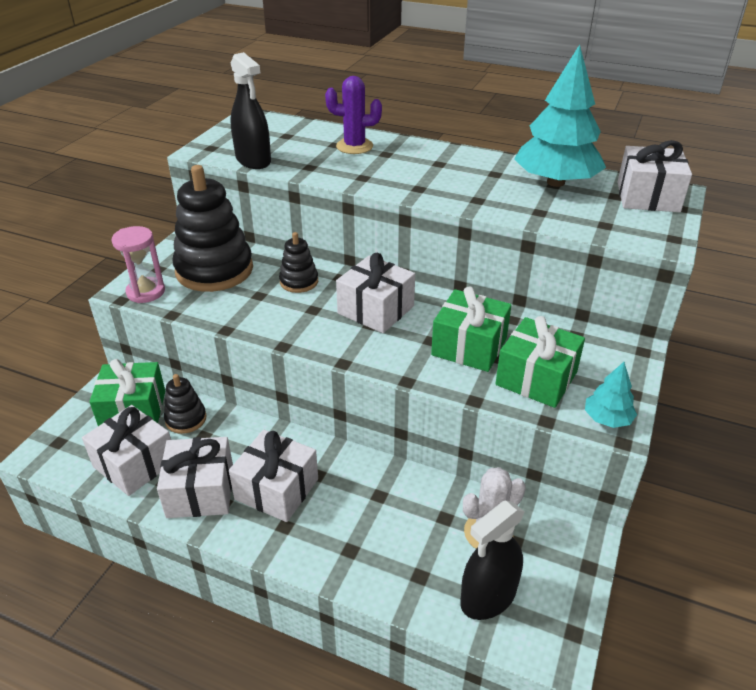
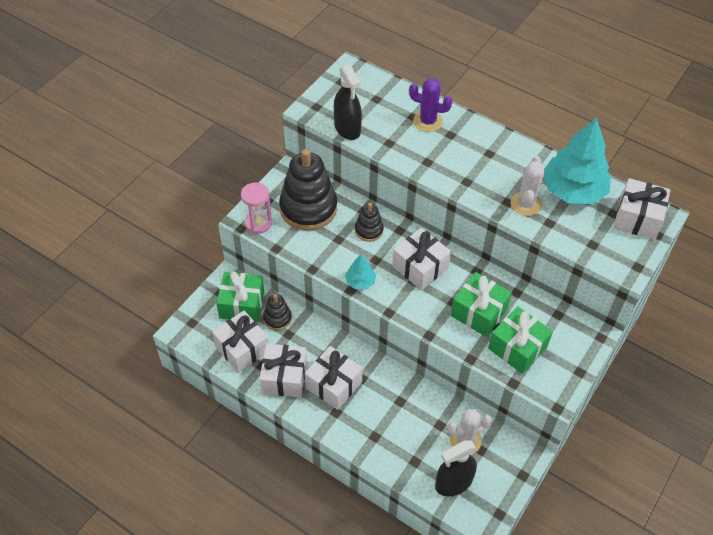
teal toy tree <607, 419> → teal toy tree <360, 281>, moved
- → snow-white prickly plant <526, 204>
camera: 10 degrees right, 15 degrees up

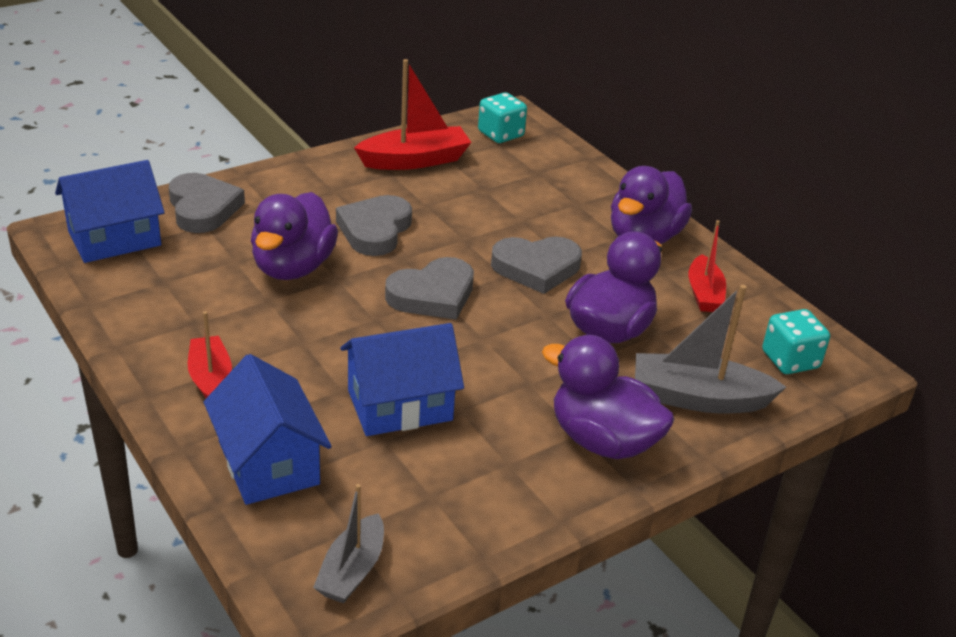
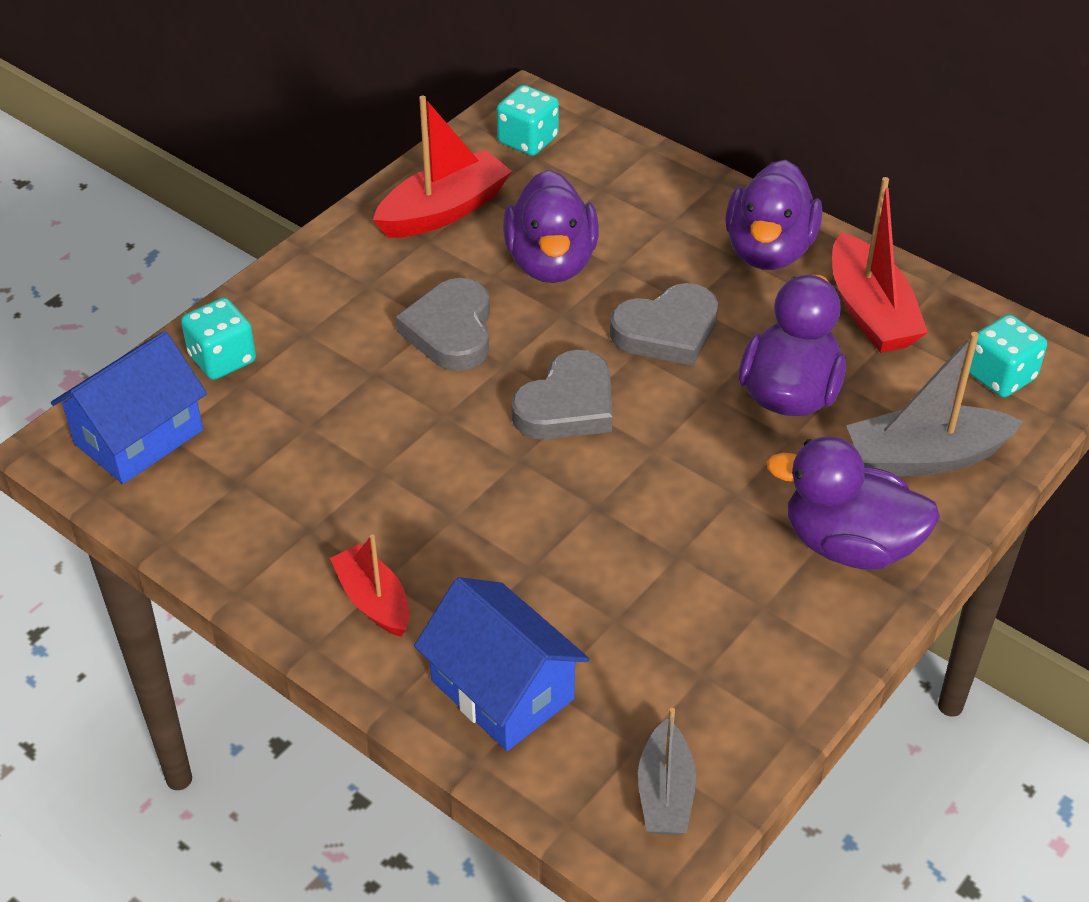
gray heart shape <203, 208> → teal die <222, 359>
violet rubber duck <293, 267> → violet rubber duck <551, 262>, moved
crimson boat <704, 293> → crimson boat <870, 312>, x1.57
royal blue toy house <400, 405> → -
camera: 15 degrees left, 10 degrees up

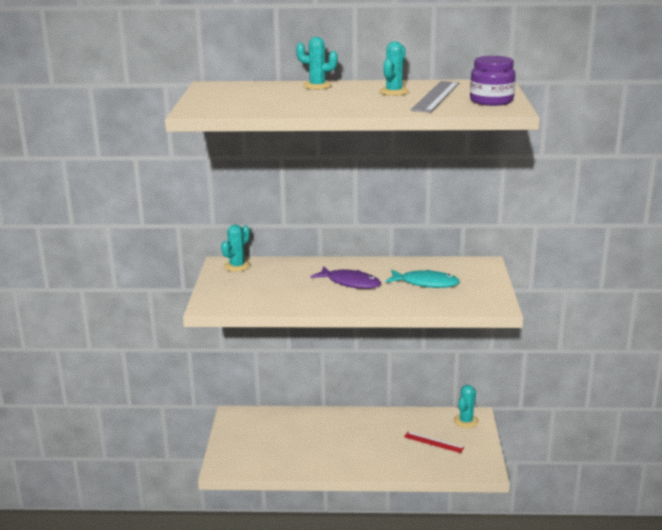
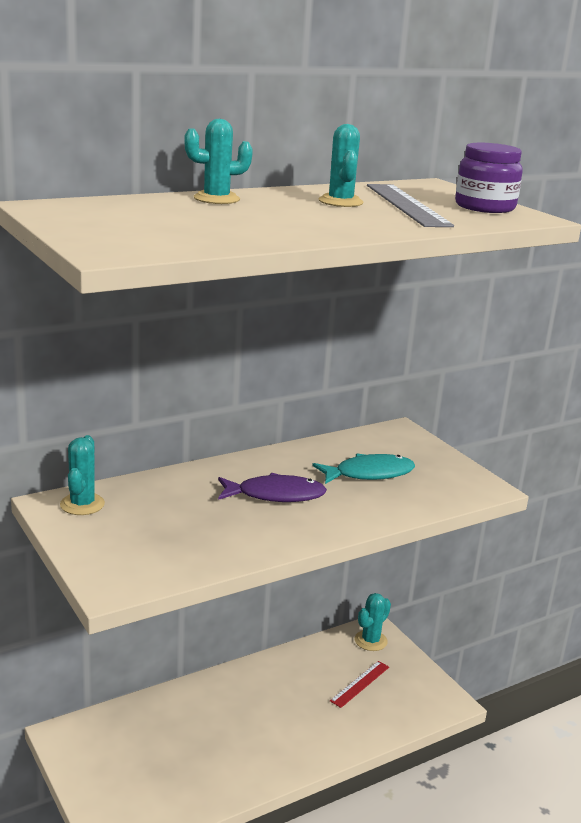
crimson measuring stick <433, 442> → crimson measuring stick <360, 684>, 45 degrees counterclockwise
teal prickly plant <466, 421> → teal prickly plant <370, 641>, 45 degrees clockwise
camera: 35 degrees left, 0 degrees up

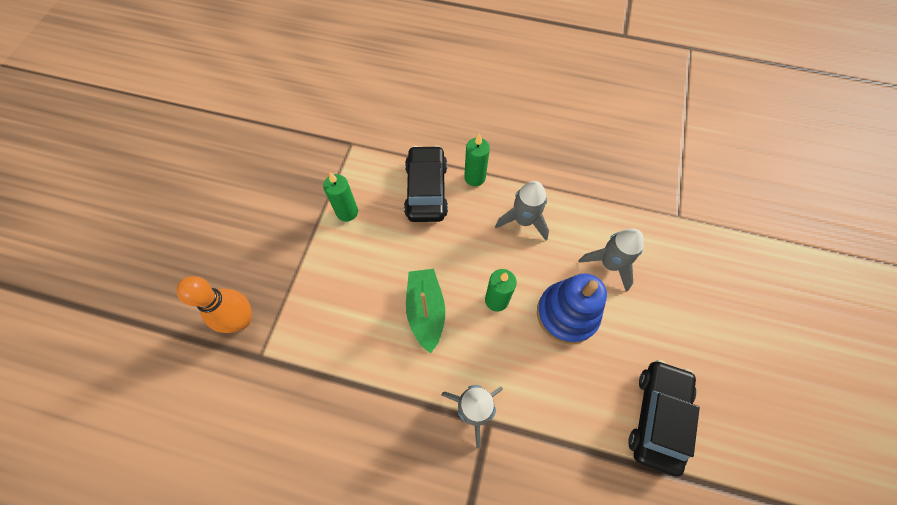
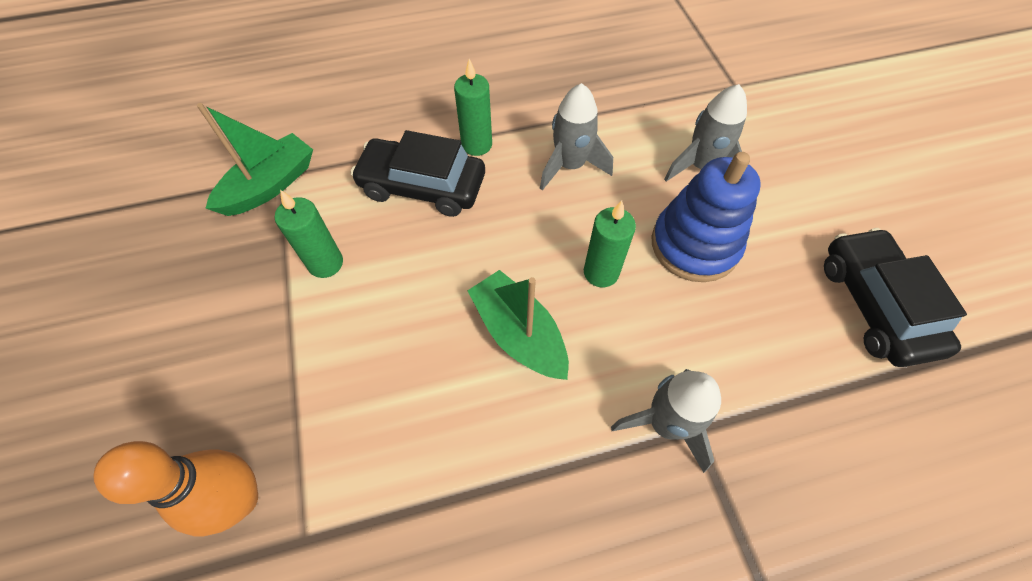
- → green boat <270, 185>
black toy car <426, 190> → black toy car <422, 186>, 45 degrees counterclockwise
camera: 30 degrees left, 5 degrees down

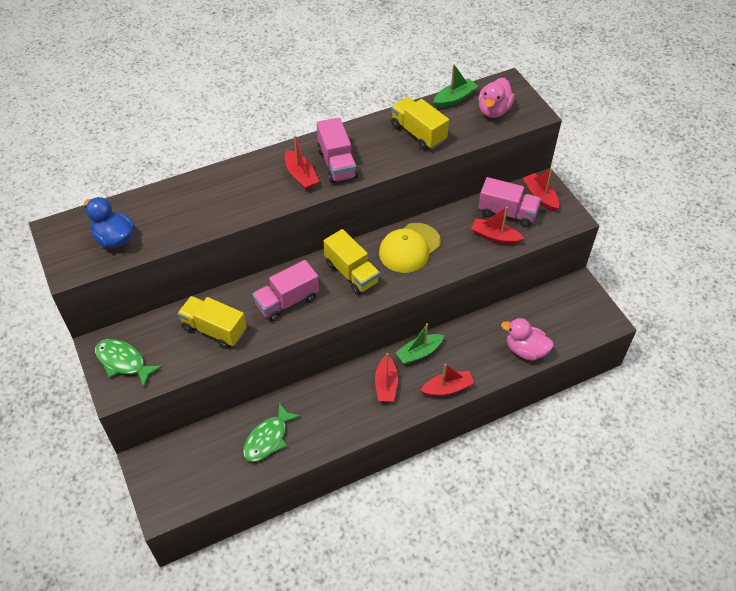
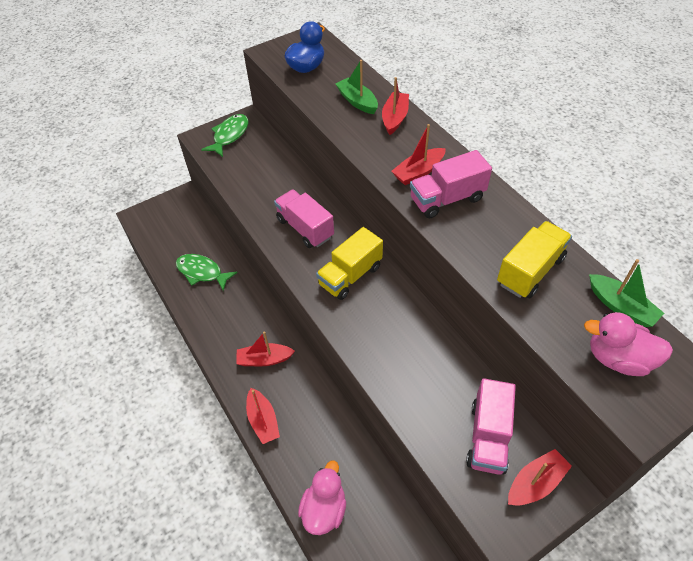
green boat <419, 353> → green boat <357, 101>, moved
crimson boat <495, 237> → crimson boat <395, 118>, moved
bright yellow lorry <214, 330> → -
bright yellow baseball cap <409, 248> → -
camera: 85 degrees right, 0 degrees up

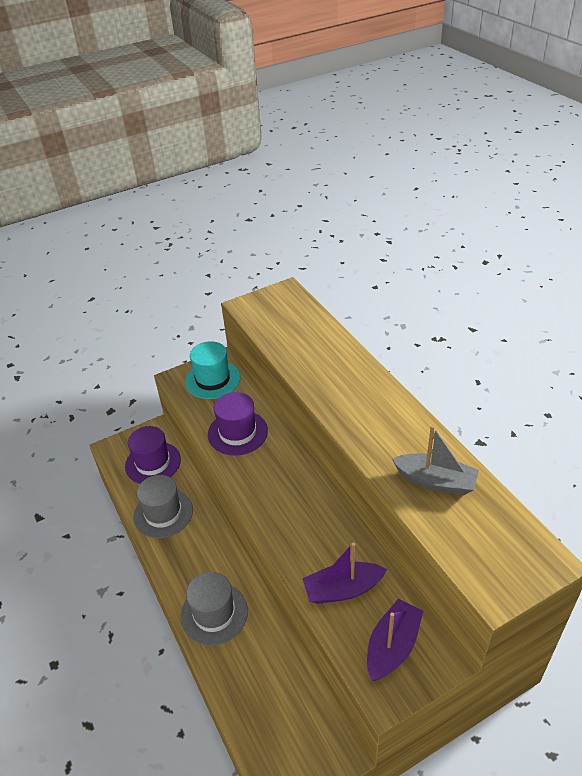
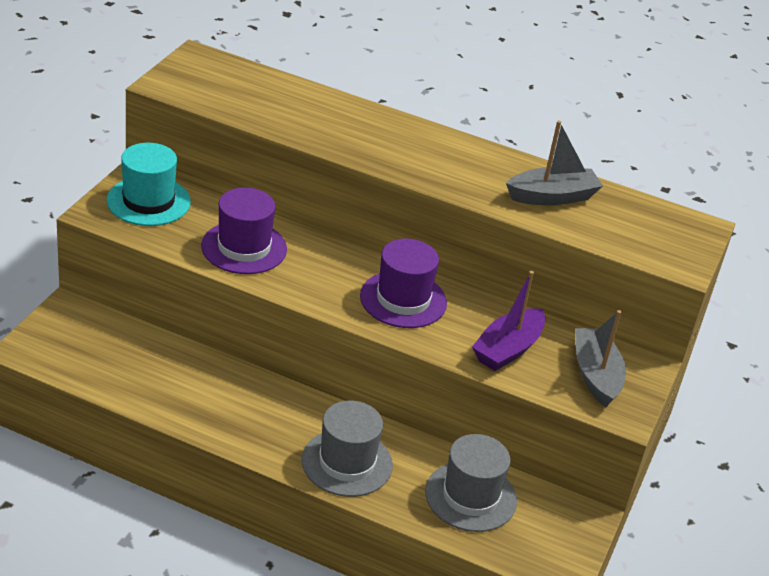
violet tall hat <153, 463> → violet tall hat <403, 299>, moved
gray tall hat <163, 513> → gray tall hat <470, 496>, moved
violet boat <392, 646> → gray boat <595, 375>
camera: 45 degrees left, 5 degrees down

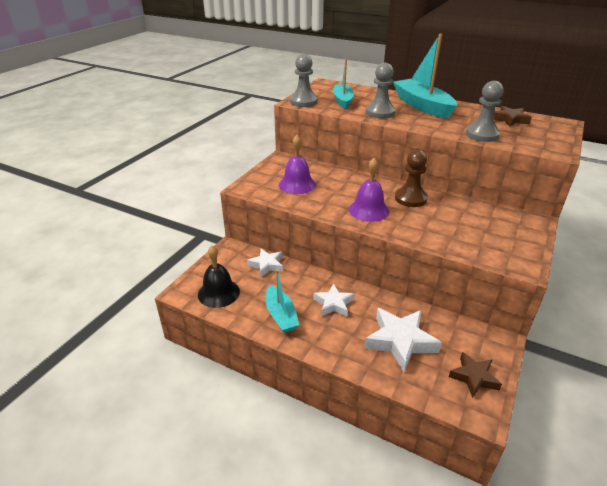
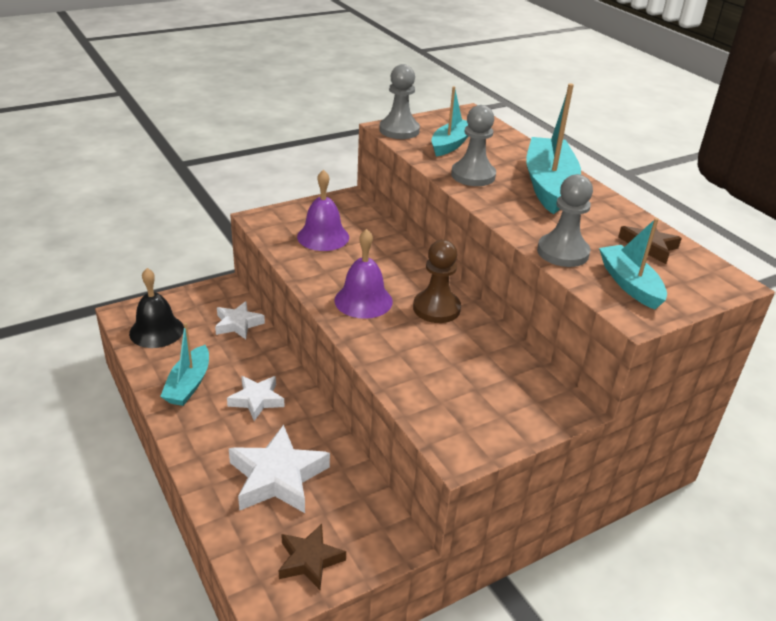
- → teal boat <629, 284>
camera: 30 degrees right, 0 degrees up

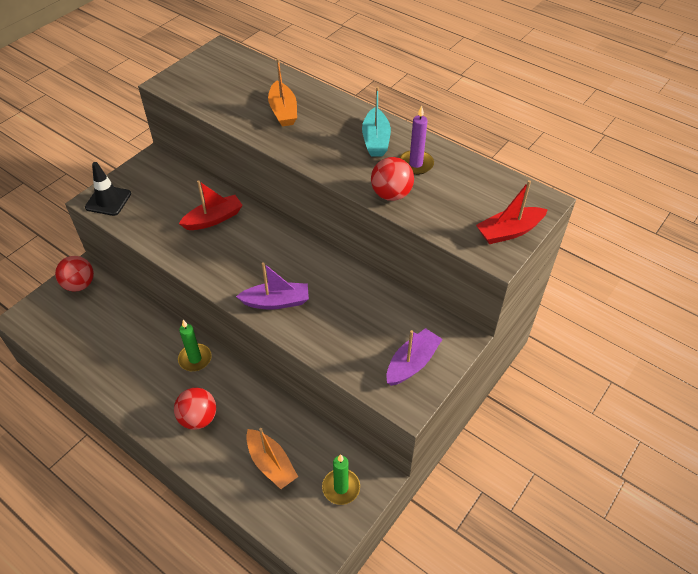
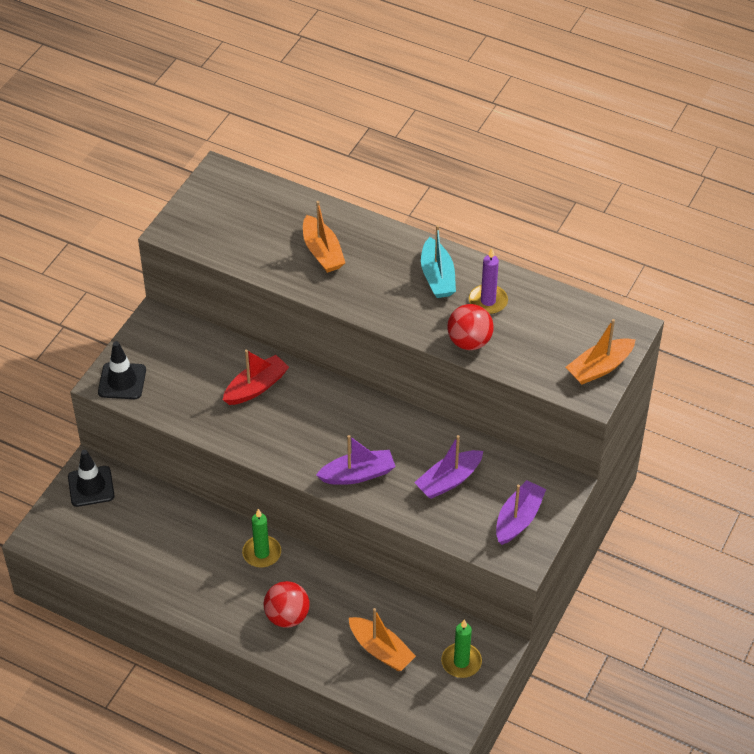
crimson ball <79, 284> → black traffic cone <91, 486>
- → violet boat <449, 480>
crimson boat <509, 231> → orange-coloured boat <599, 368>
camera: 10 degrees left, 0 degrees up

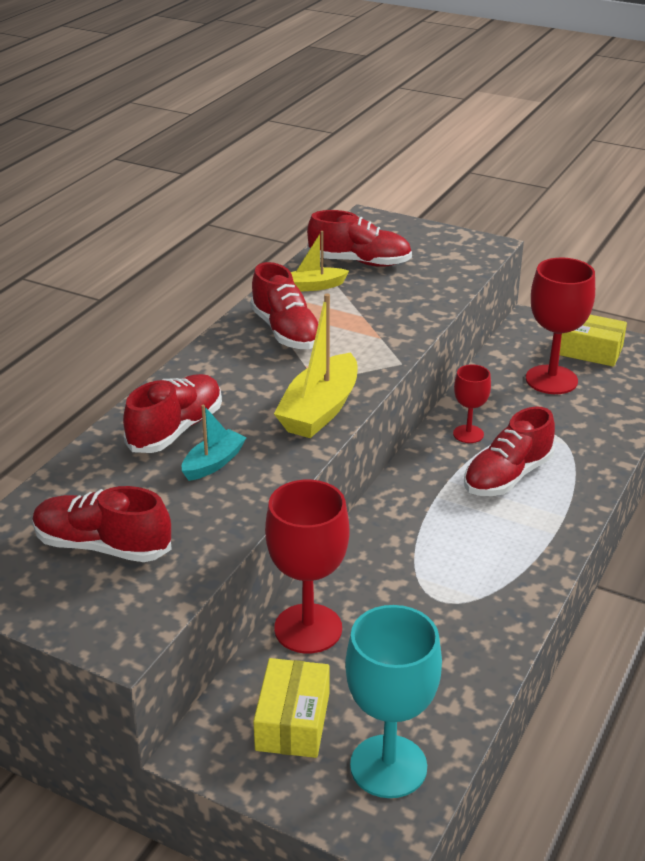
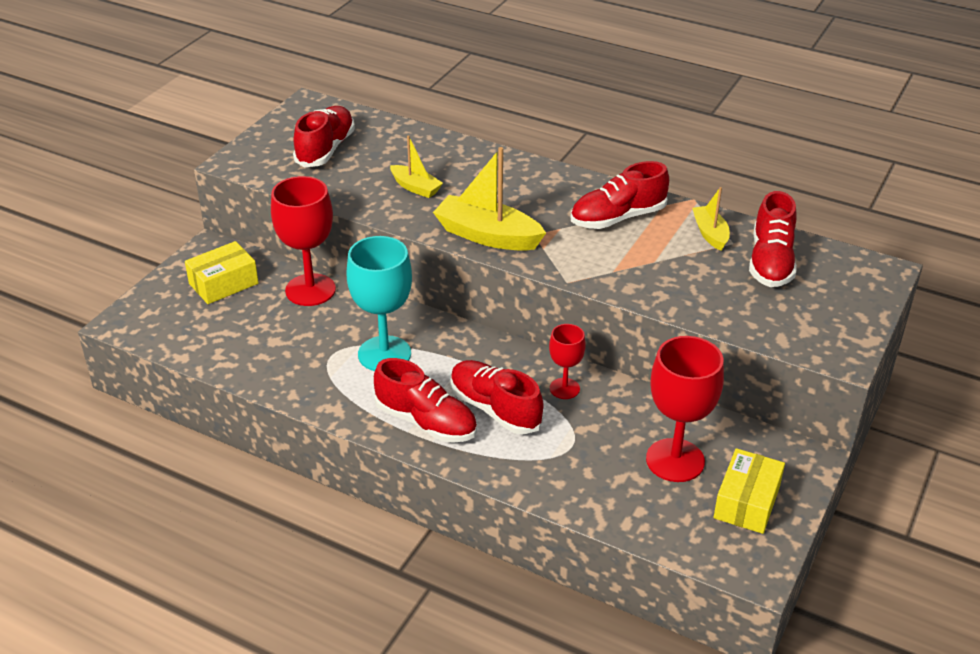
bright yellow package <292, 721> → bright yellow package <223, 283>, 45 degrees counterclockwise
teal goblet <388, 766> → teal goblet <384, 354>, moved
crimson lace-up shoe <176, 430> → crimson lace-up shoe <426, 422>, moved
teal boat <213, 463> → bright yellow boat <415, 187>
camera: 90 degrees right, 5 degrees up

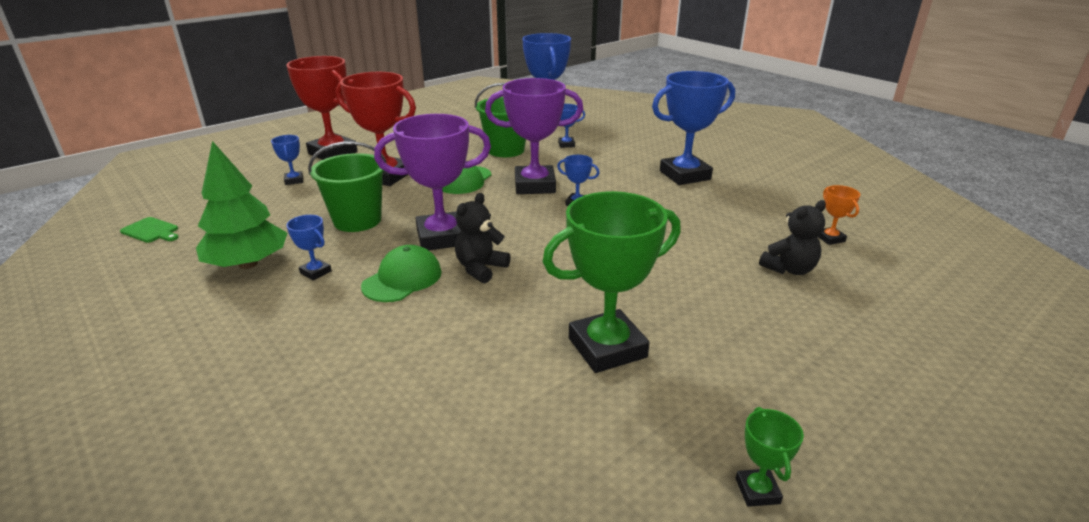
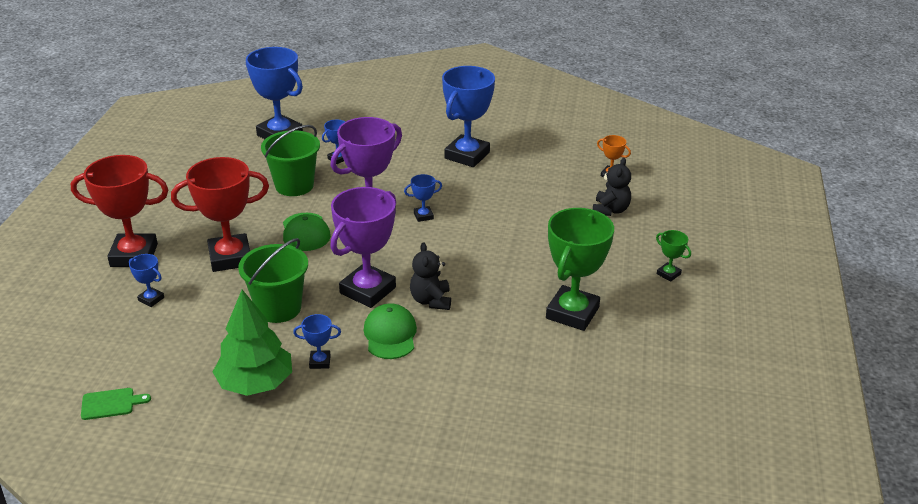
green award cup <757, 491> → green award cup <668, 274>, moved
camera: 40 degrees left, 5 degrees up

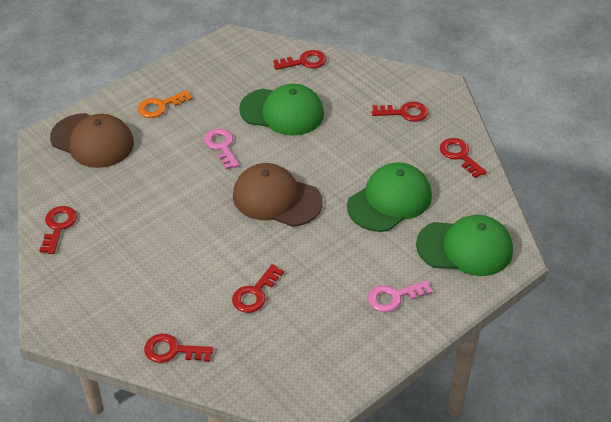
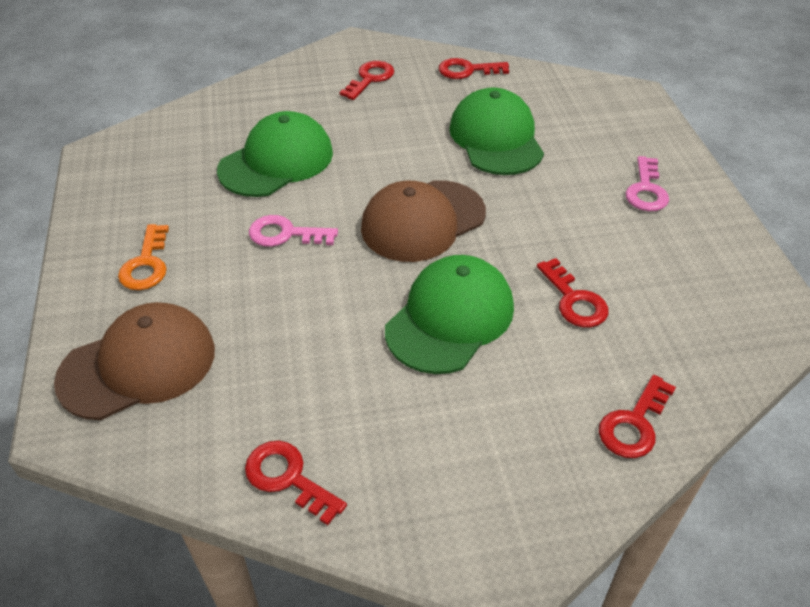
green baseball cap <465, 248> → green baseball cap <450, 318>, moved
crimson door key <304, 62> → -
camera: 60 degrees left, 0 degrees up

